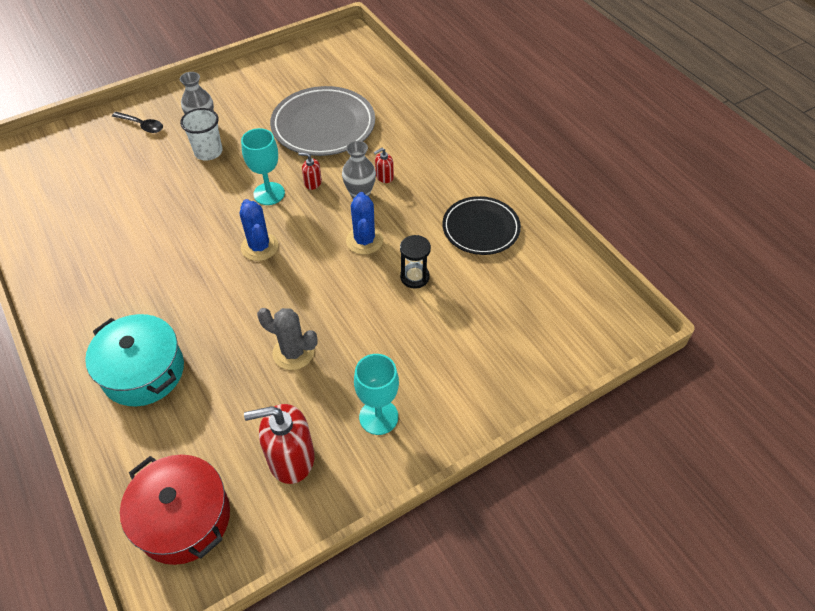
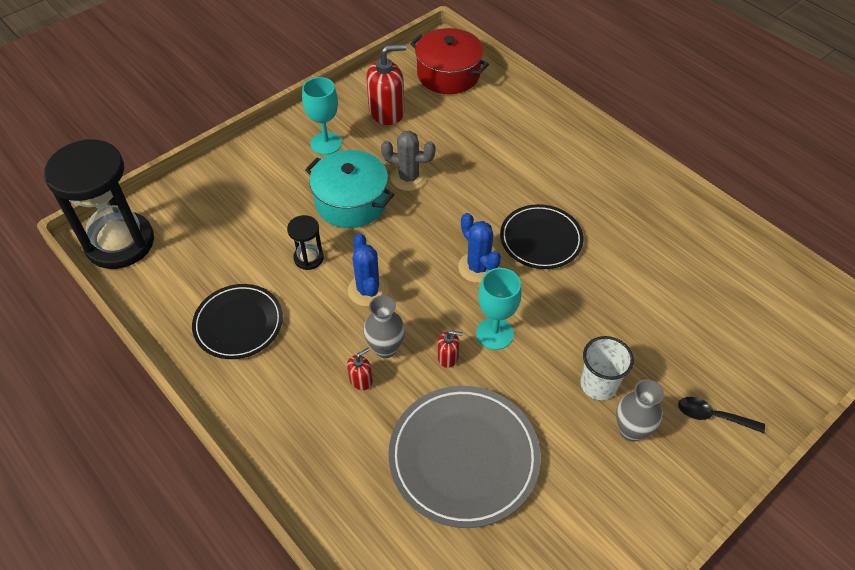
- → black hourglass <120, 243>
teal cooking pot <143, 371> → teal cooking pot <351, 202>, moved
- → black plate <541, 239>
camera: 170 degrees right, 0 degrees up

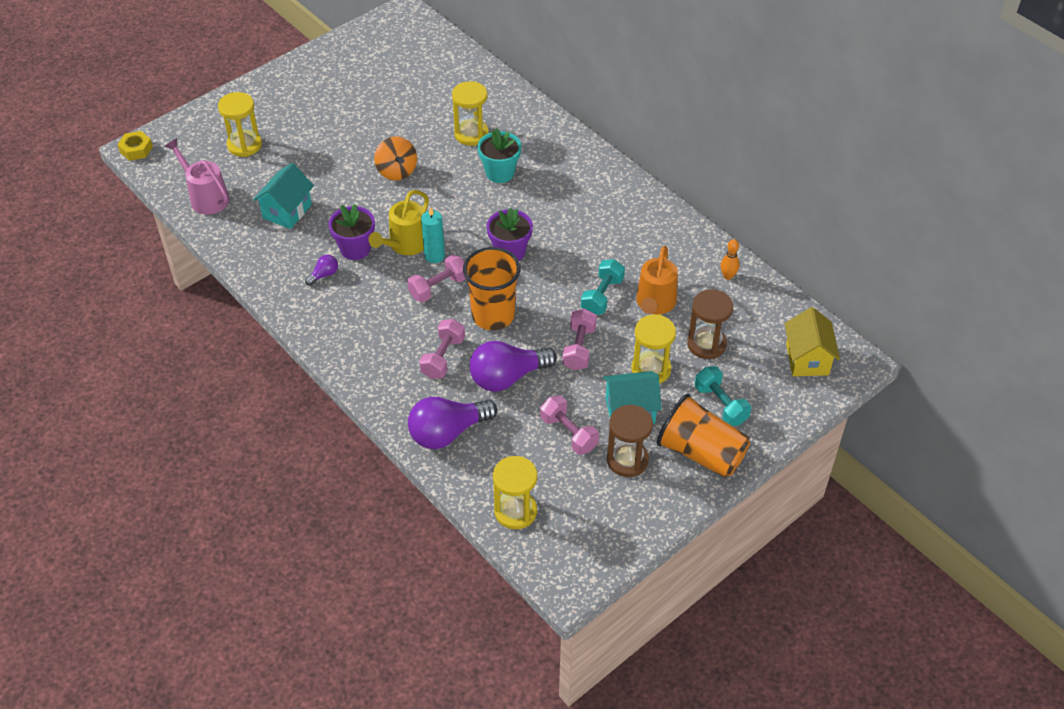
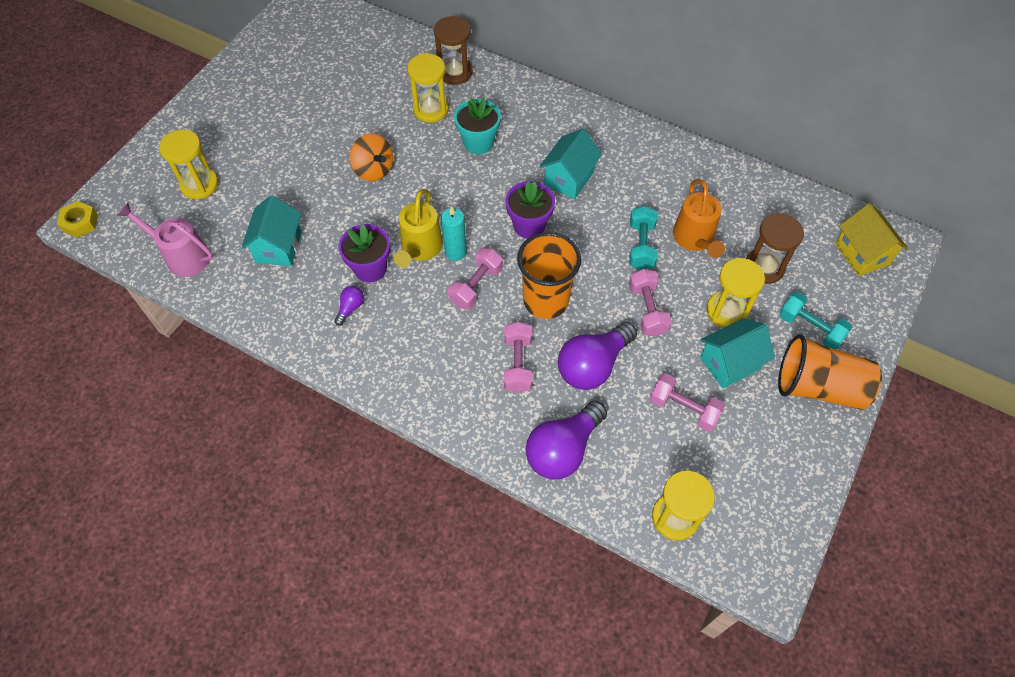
brown hourglass <627, 460> → brown hourglass <455, 72>, moved
- → teal toy house <568, 178>
orange-coloured bowling pin <728, 276> → -
camera: 20 degrees left, 10 degrees up

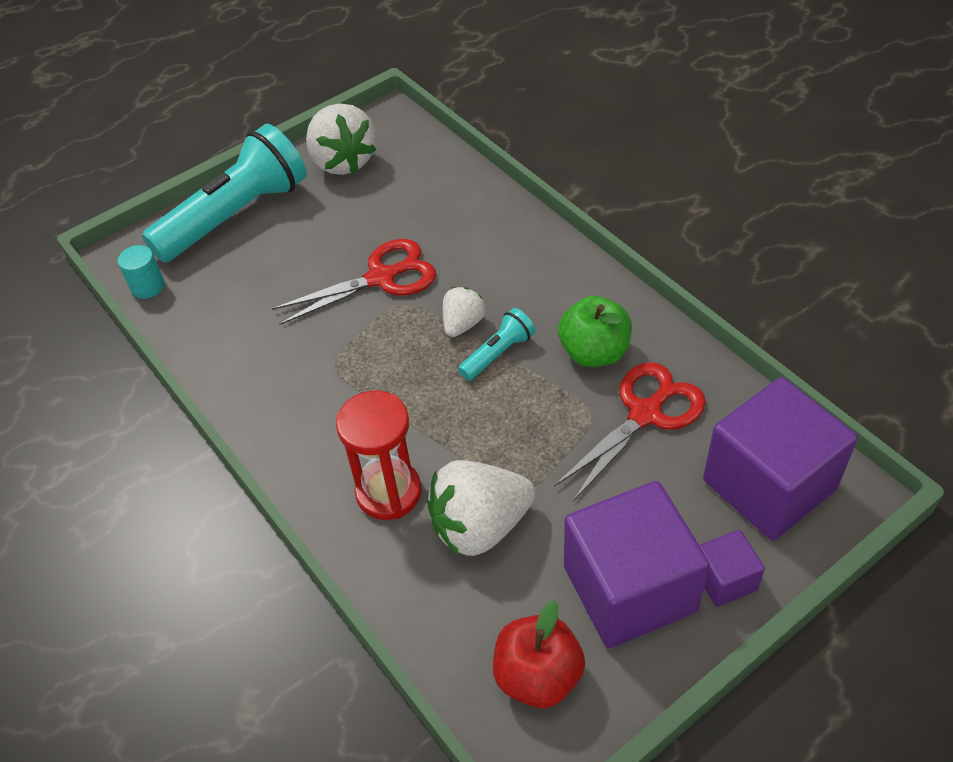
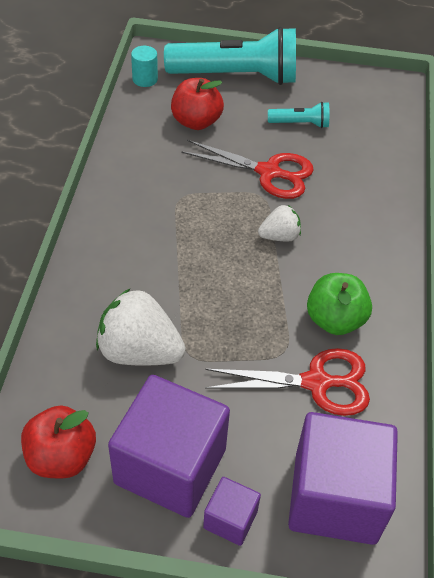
- → crimson apple fruit <196, 121>
teal flashlight <498, 353> → teal flashlight <300, 123>, moved
snow-white strawberry <343, 161> → -
crimson hourglass <388, 492> → -
camera: 40 degrees right, 0 degrees up

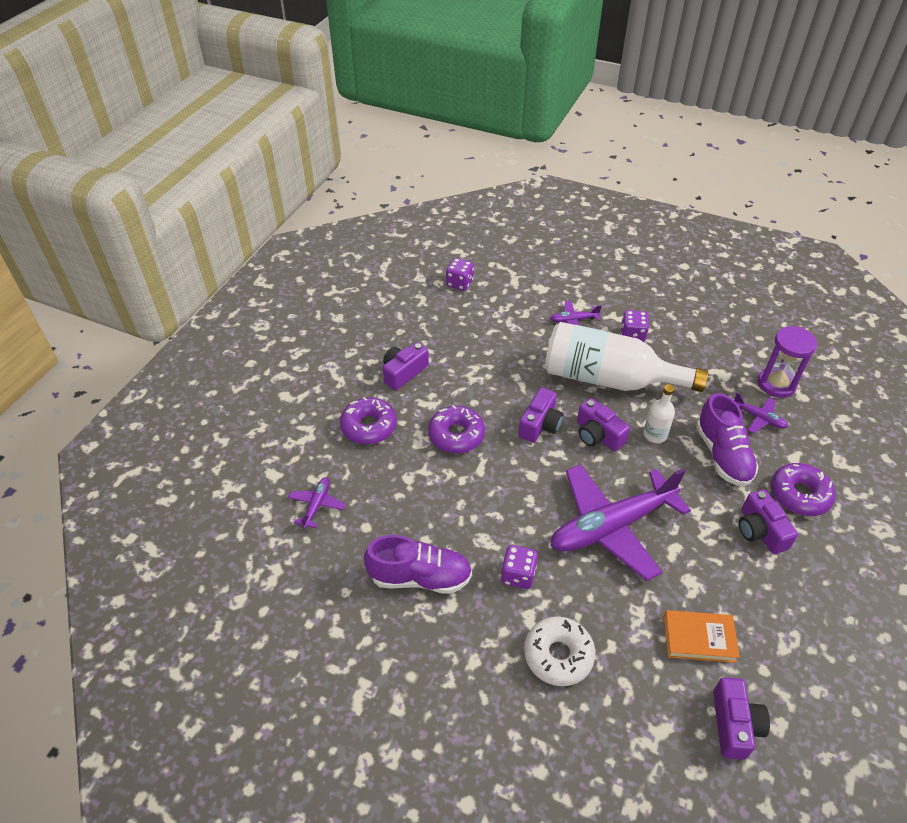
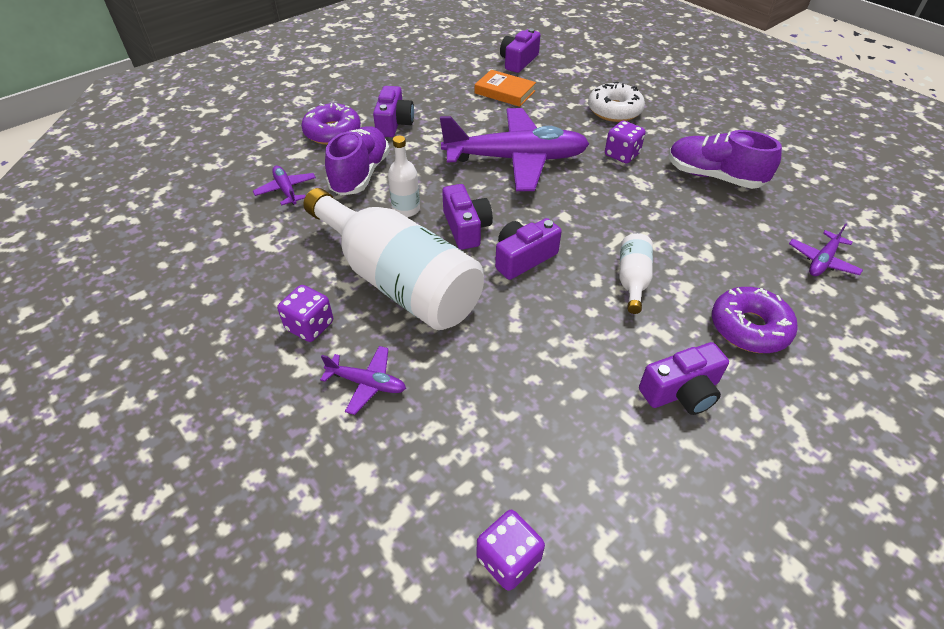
violet donut <456, 435> → snow-white drink bottle <632, 280>
violet hourglass <776, 384> → -
camera: 155 degrees left, 0 degrees up

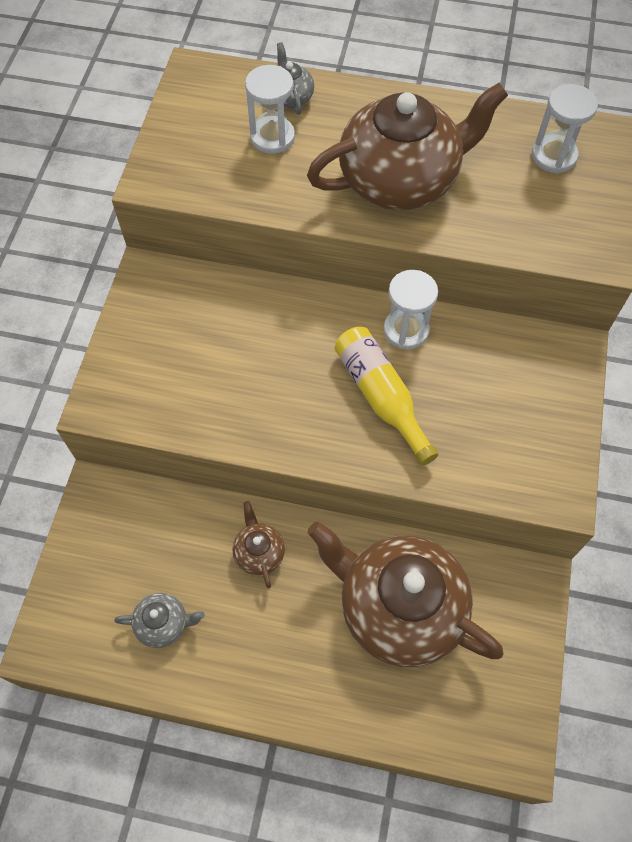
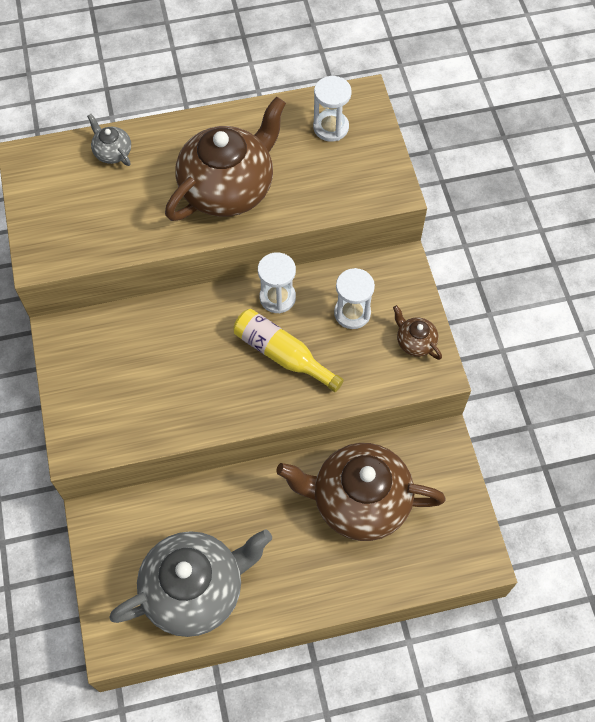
gray tea pot <163, 623> → gray tea pot <195, 589>, x2.36
snow-white hourglass <272, 137> → snow-white hourglass <352, 313>, moved
brown tea pot <259, 552> → brown tea pot <415, 342>, moved
camera: 25 degrees left, 0 degrees up

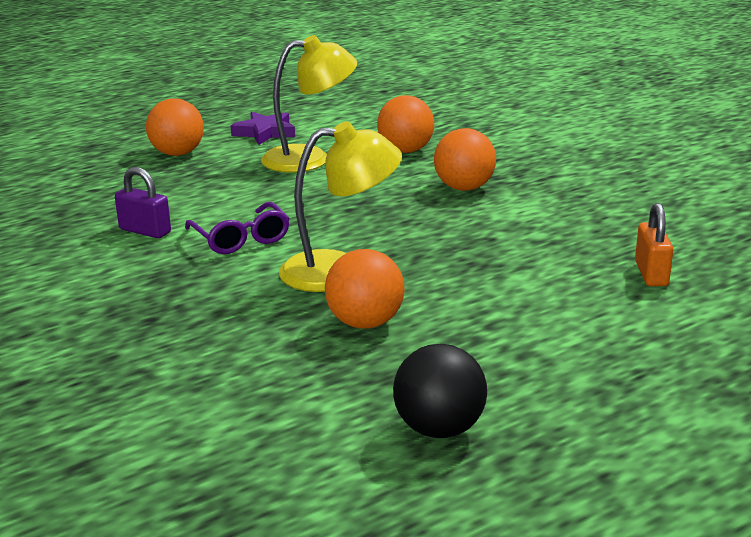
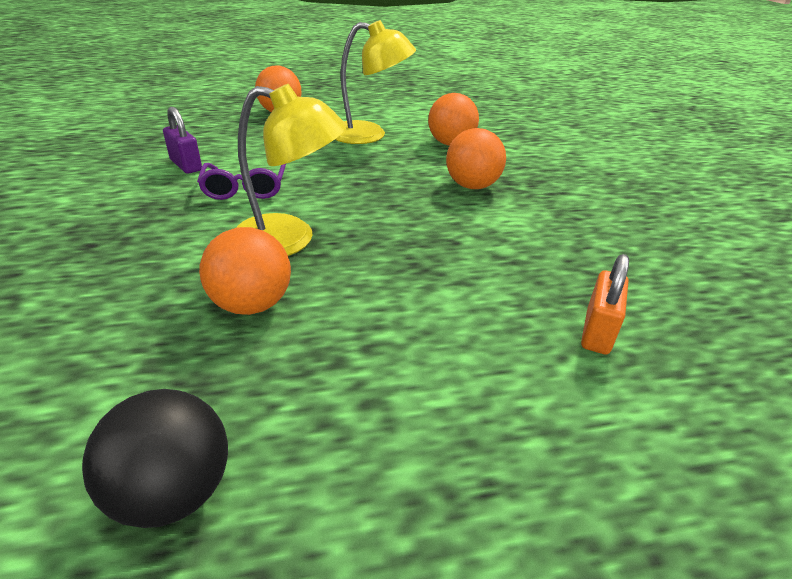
violet star shape <265, 132> → -
camera: 20 degrees right, 10 degrees up

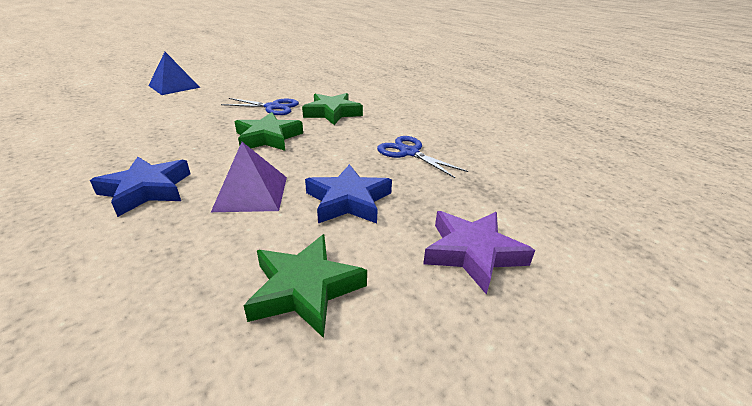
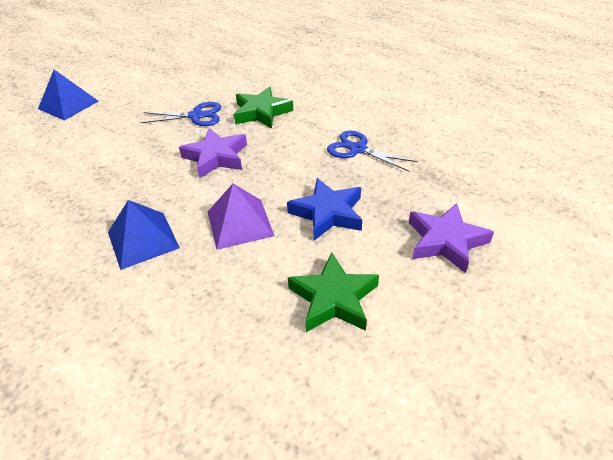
royal blue star shape <146, 190> → royal blue pyramid shape <143, 240>
green star shape <268, 137> → violet star shape <216, 157>
camera: 10 degrees left, 10 degrees up

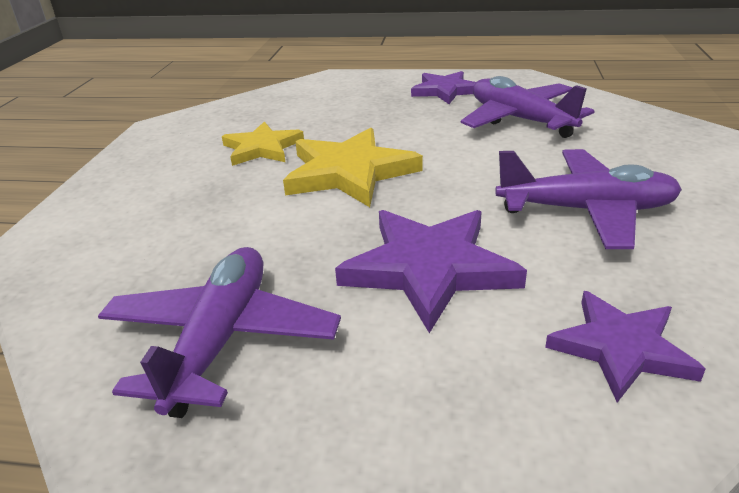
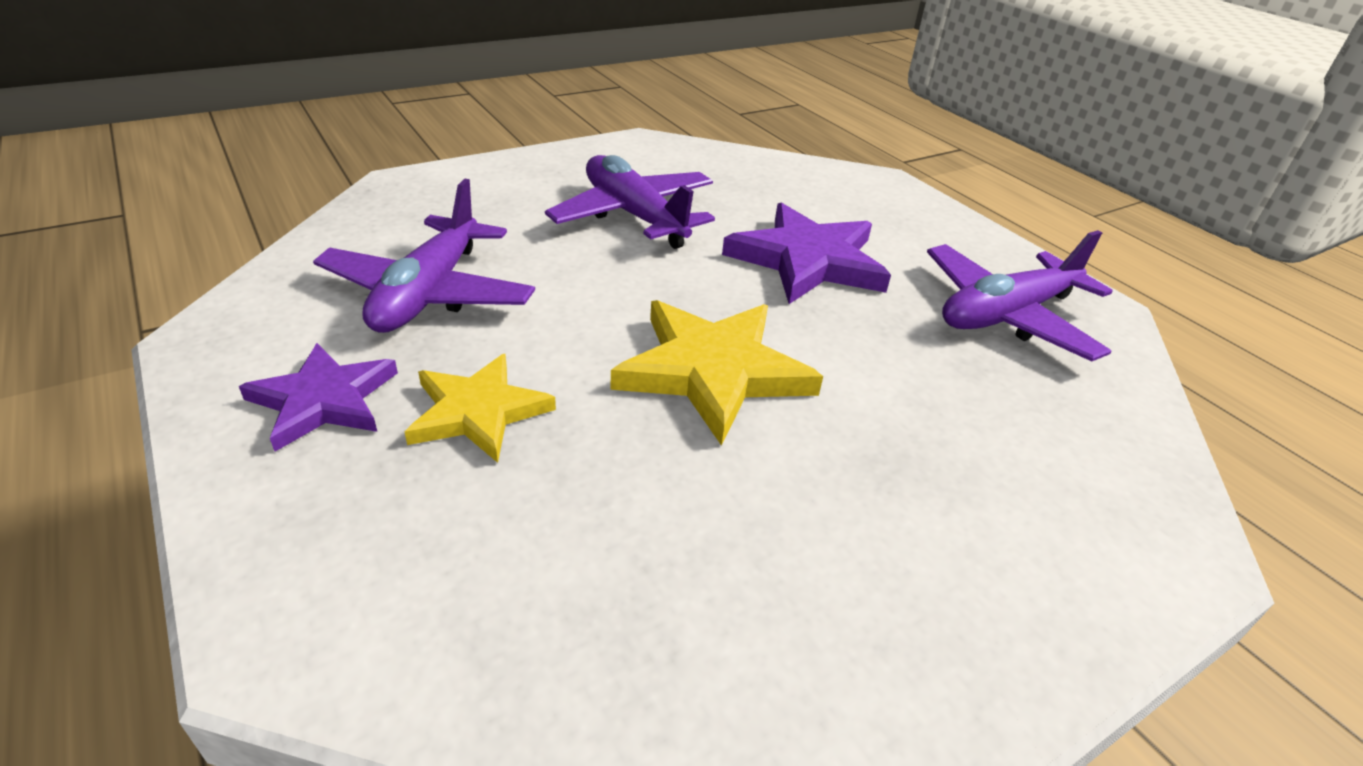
bright yellow star shape <262, 148> → bright yellow star shape <478, 411>, moved
violet star shape <620, 348> → -
camera: 135 degrees left, 5 degrees up

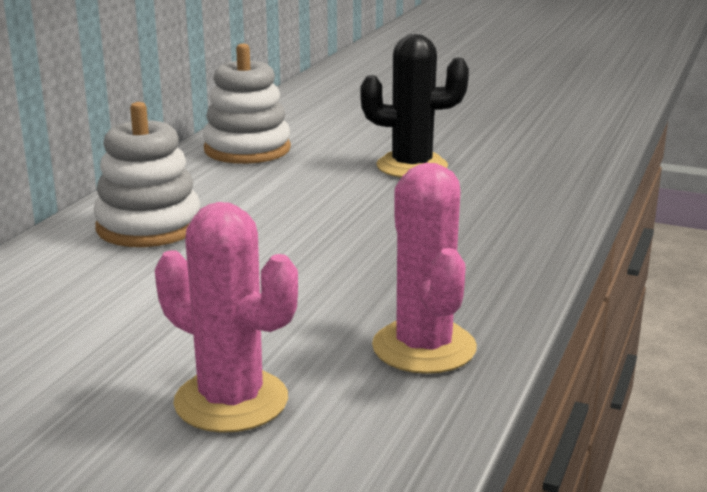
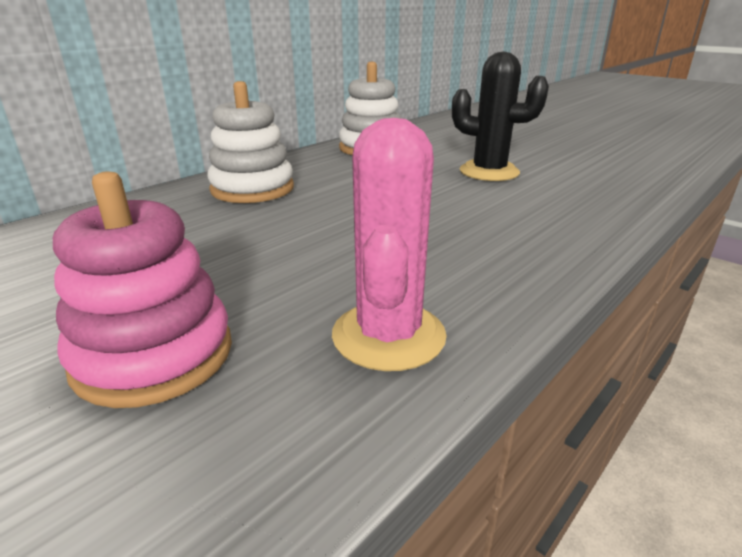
rose-pink prickly plant <231, 401> → rose-pink ring stacker <154, 355>
camera: 20 degrees right, 5 degrees up

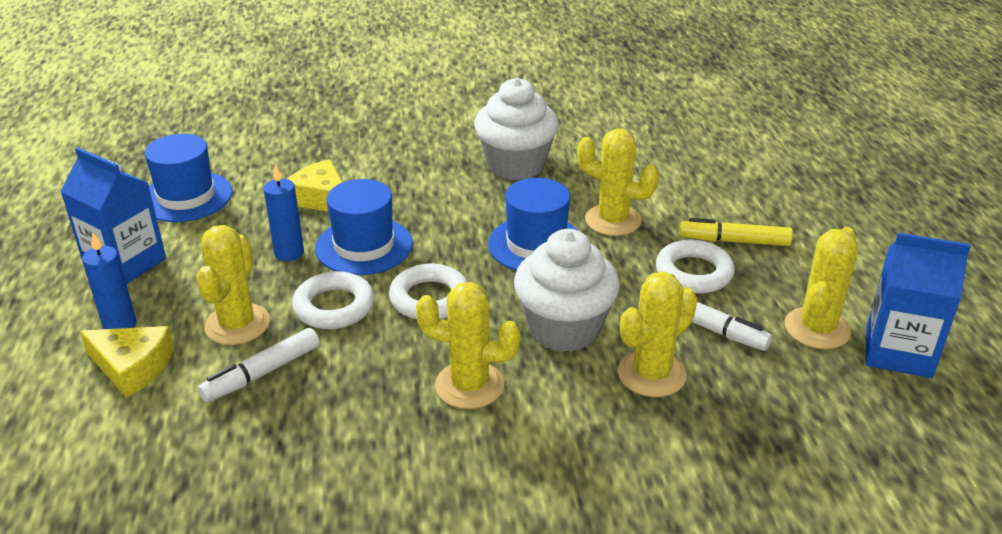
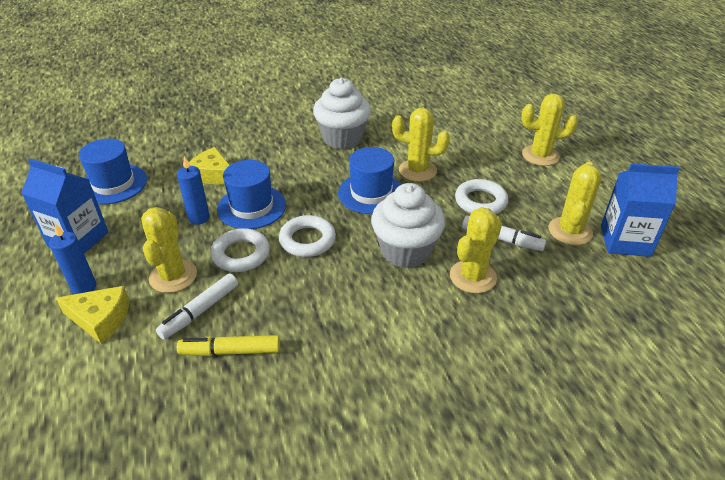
bright yellow felt pen <734, 241> → bright yellow felt pen <230, 351>, moved
bright yellow prickly plant <469, 385> → bright yellow prickly plant <540, 155>, moved
camera: 10 degrees left, 5 degrees up

